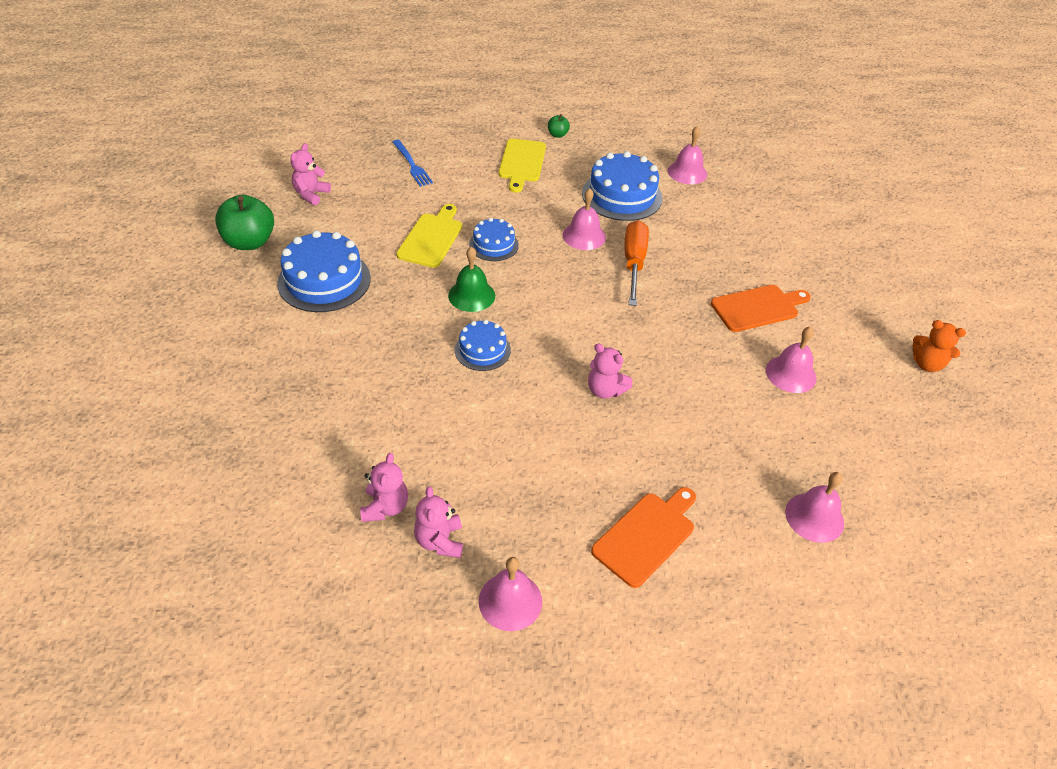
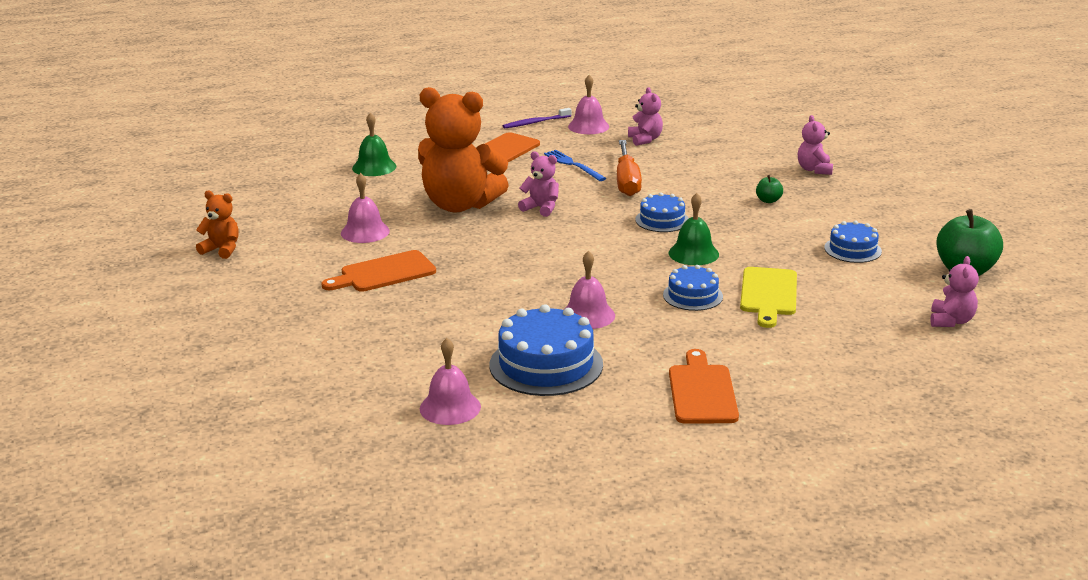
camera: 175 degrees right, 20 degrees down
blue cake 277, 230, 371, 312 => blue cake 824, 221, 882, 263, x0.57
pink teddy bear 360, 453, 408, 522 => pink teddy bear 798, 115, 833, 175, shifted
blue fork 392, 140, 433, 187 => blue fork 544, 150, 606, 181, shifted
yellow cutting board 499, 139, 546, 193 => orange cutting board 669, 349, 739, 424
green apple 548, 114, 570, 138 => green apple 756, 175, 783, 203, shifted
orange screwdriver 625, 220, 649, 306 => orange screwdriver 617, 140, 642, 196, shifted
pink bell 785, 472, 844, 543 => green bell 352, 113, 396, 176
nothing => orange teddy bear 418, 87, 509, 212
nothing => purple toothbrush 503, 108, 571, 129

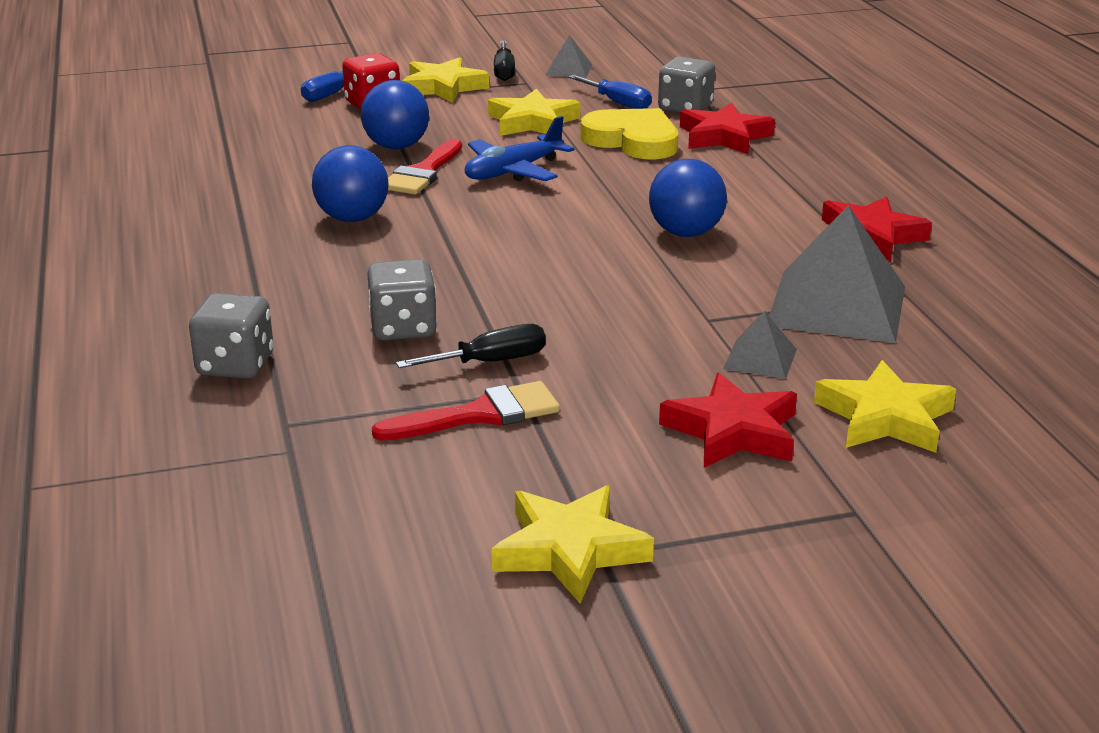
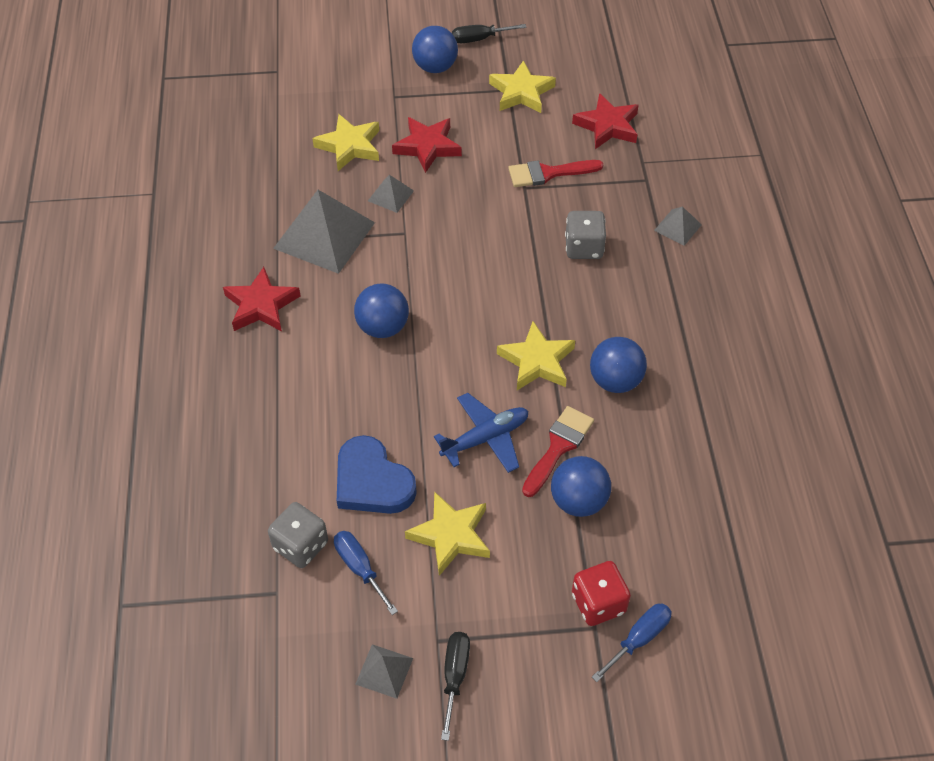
camera: 170 degrees left, 25 degrees up
grey dice 189, 293, 274, 379 => grey pyramid 654, 206, 702, 246
black screwdriver 396, 324, 546, 368 => black screwdriver 452, 24, 526, 43, shifted
yellow star 402, 57, 489, 103 => yellow star 497, 321, 575, 390, shifted
yellow heart 580, 108, 678, 159 => blue heart 337, 435, 417, 514
red star 680, 103, 775, 154 => red star 572, 93, 639, 149, shifted
nothing => blue ball 412, 26, 458, 73

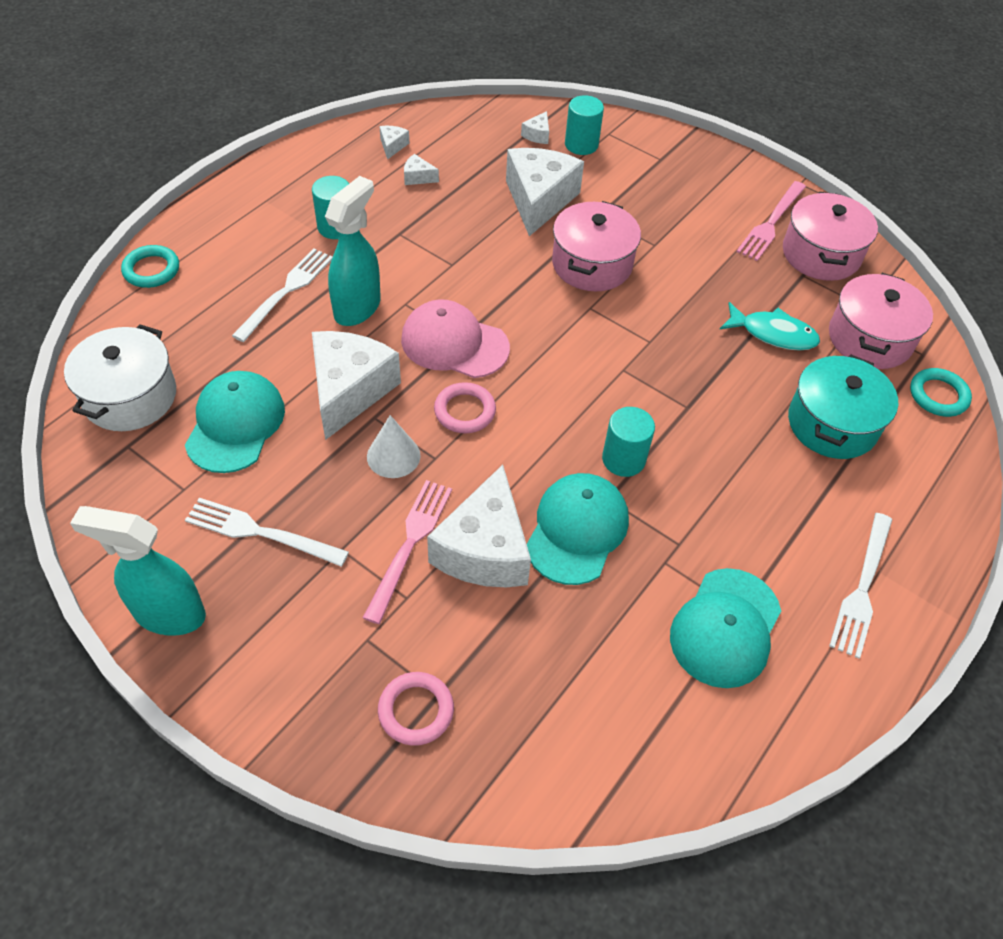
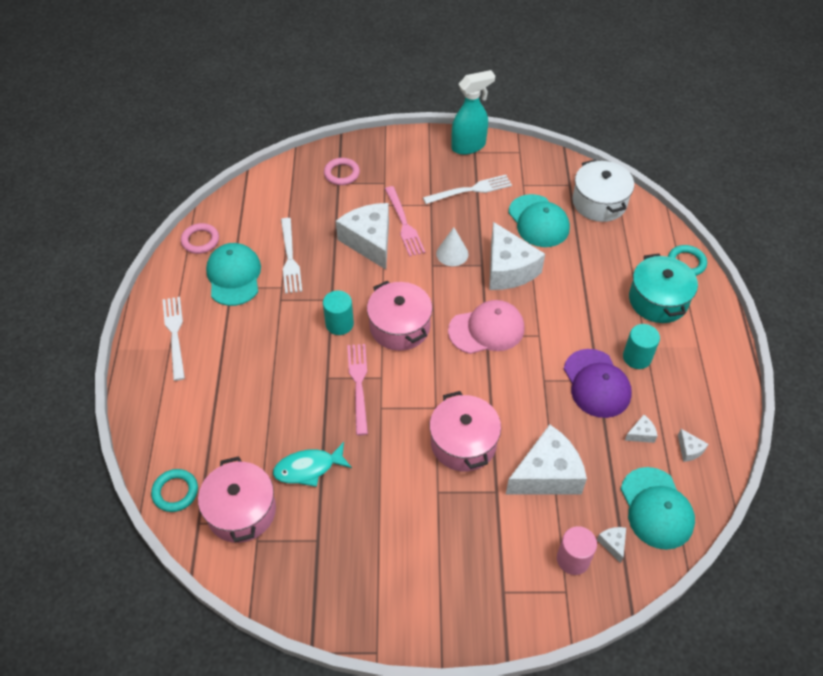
camera: 145 degrees right, 0 degrees up
white fork 232, 248, 333, 342 => white fork 281, 218, 302, 293, shifted
turquoise spray bottle 325, 176, 381, 326 => nothing
pink ring 434, 382, 496, 433 => pink ring 181, 223, 219, 254, shifted
white cheese 506, 148, 584, 236 => white cheese 506, 425, 587, 494, 90 degrees counterclockwise
turquoise cap 527, 473, 629, 585 => turquoise cap 621, 467, 695, 550, shifted
turquoise cylinder 565, 95, 604, 155 => pink cylinder 557, 526, 597, 575
pink fork 736, 181, 806, 261 => pink fork 347, 344, 368, 435, shifted
pink pot 783, 192, 878, 281 => pink pot 367, 281, 432, 351, shifted
turquoise pot 788, 354, 898, 459 => turquoise pot 629, 253, 698, 323, shifted
nothing => purple cap 564, 349, 632, 418

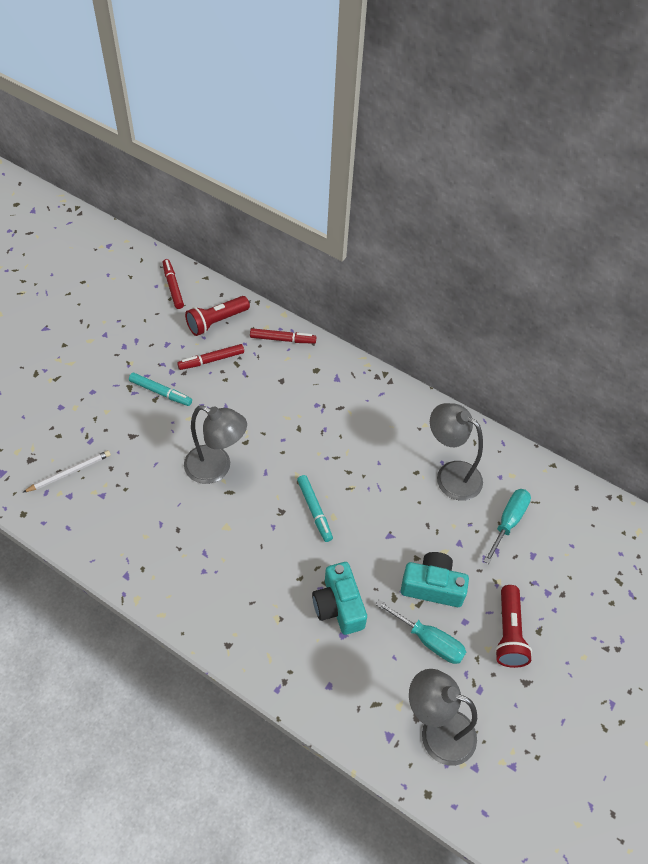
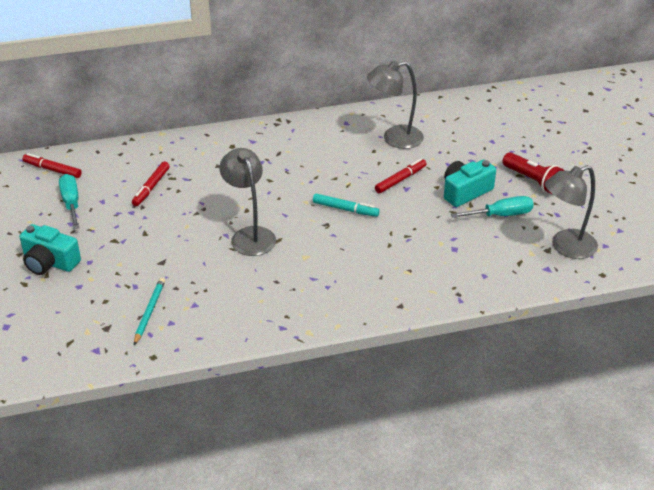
camera: 45 degrees left, 15 degrees down
white pencil 23, 450, 111, 493 => turquoise pencil 134, 278, 165, 345
turquoise marker 129, 373, 192, 406 => nothing
grey lamp 184, 405, 247, 484 => grey lamp 220, 148, 276, 256, 90 degrees counterclockwise
red flashlight 185, 296, 250, 336 => nothing
red marker 250, 328, 316, 344 => red marker 375, 159, 427, 193, shifted
turquoise camera 312, 562, 367, 635 => turquoise camera 20, 224, 81, 275, shifted
turquoise screwdriver 483, 489, 531, 564 => turquoise screwdriver 59, 174, 79, 229, shifted

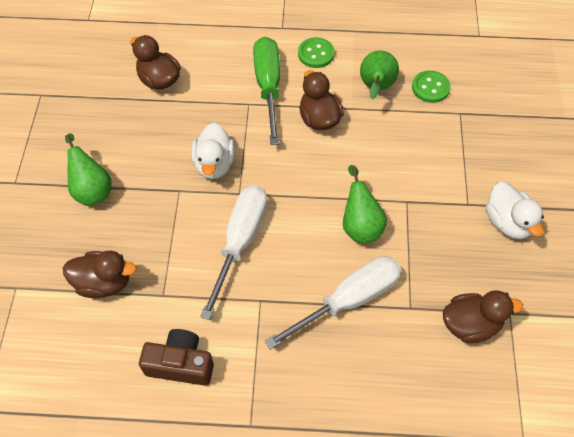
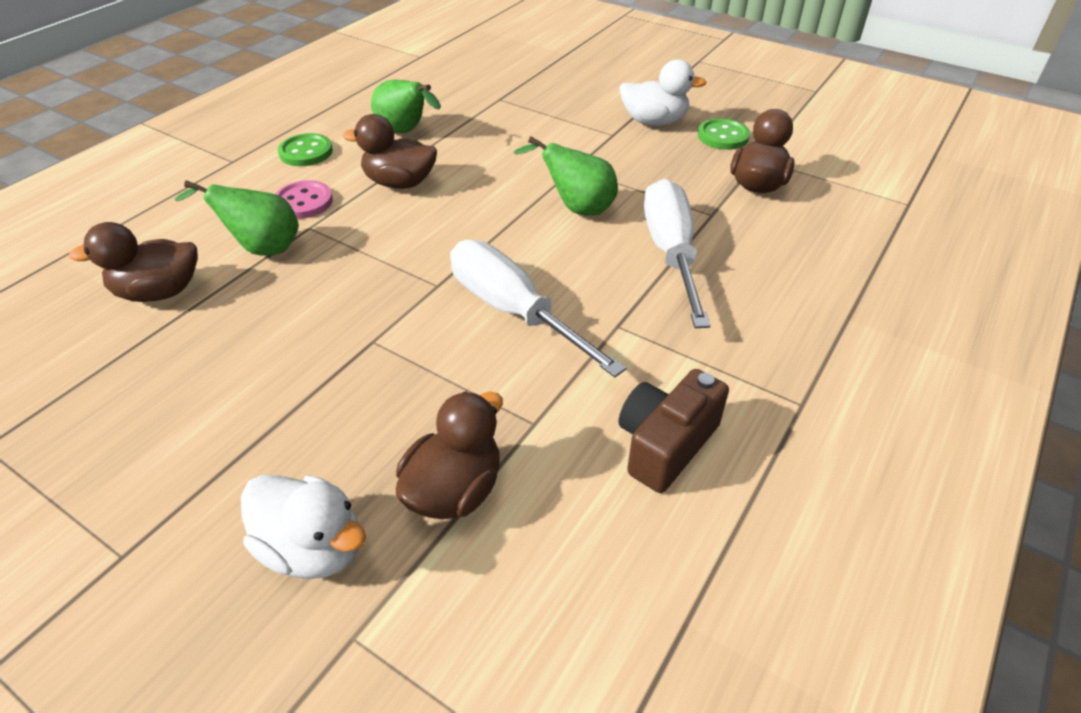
camera: 60 degrees left, 15 degrees down
green pear 65, 133, 111, 206 => green pear 175, 180, 299, 255, shifted
white duck 191, 123, 235, 179 => white duck 241, 475, 366, 579, shifted
green screwdriver 253, 37, 280, 145 => pink button 275, 180, 333, 219
green button 412, 70, 451, 103 => green button 698, 118, 750, 150, shifted

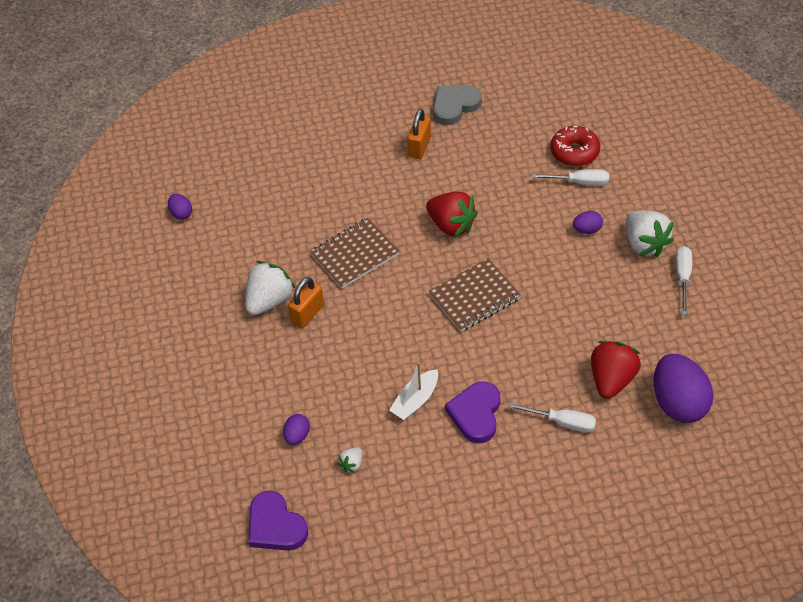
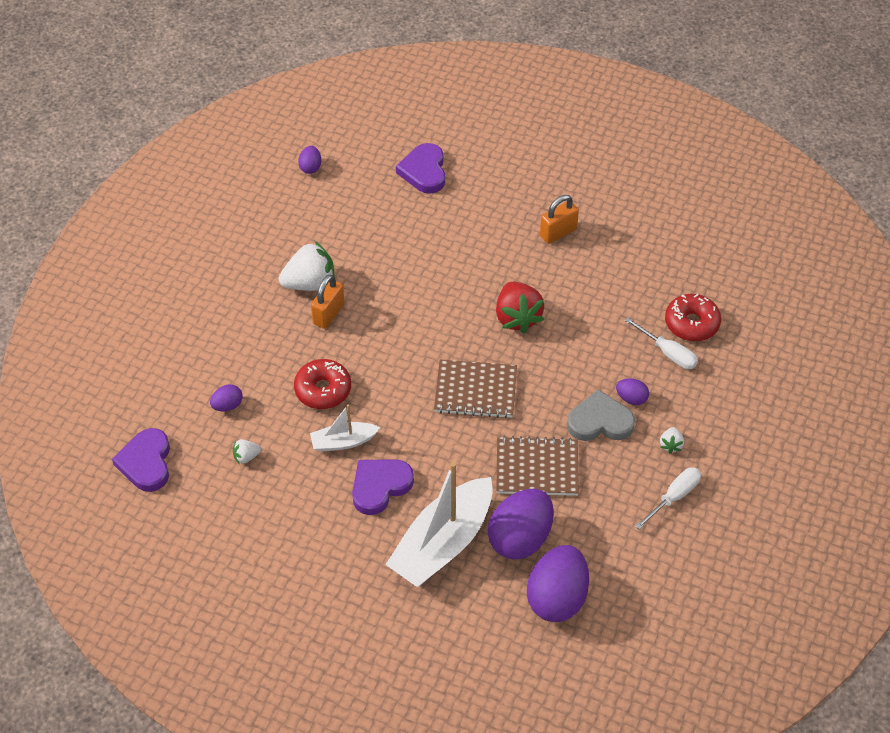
camera: 35 degrees right, 0 degrees up
orange padlock 288, 277, 324, 328 => orange padlock 311, 275, 345, 329, 45 degrees counterclockwise
brown notebook 310, 218, 400, 289 => brown notebook 496, 436, 579, 496, shifted
grey heart 433, 85, 482, 125 => grey heart 567, 389, 635, 441, shifted
white screwdriver 508, 403, 596, 432 => white boat 385, 462, 493, 587
red strawberry 591, 341, 641, 399 => purple egg 488, 489, 554, 559
white strawberry 626, 211, 674, 257 => white strawberry 660, 427, 684, 454, x0.47
nothing => red donut 294, 359, 351, 409
nothing => purple heart 396, 143, 445, 194

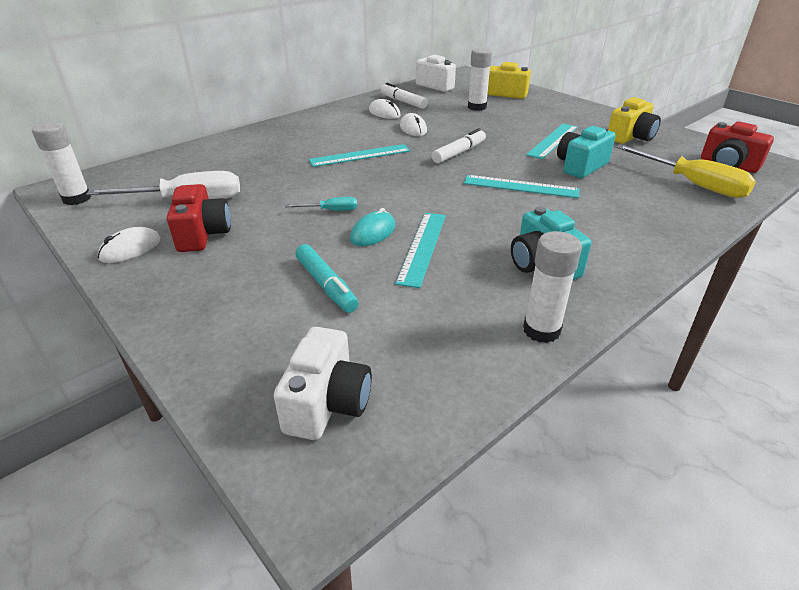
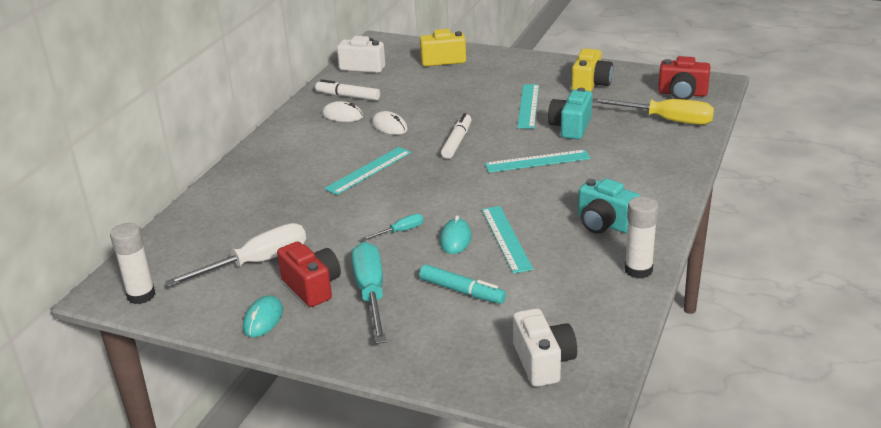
camera: 25 degrees left, 5 degrees down
white mouse 98, 227, 160, 263 => turquoise mouse 243, 296, 283, 337
white glue stick 468, 48, 492, 111 => nothing
nothing => turquoise screwdriver 352, 242, 386, 344

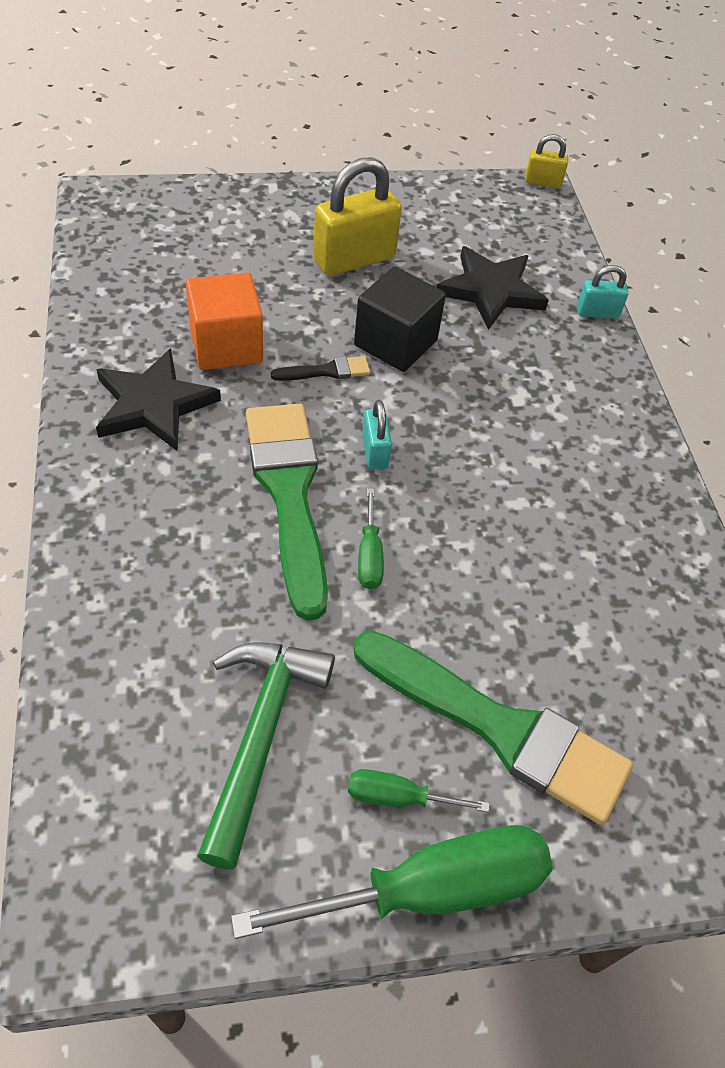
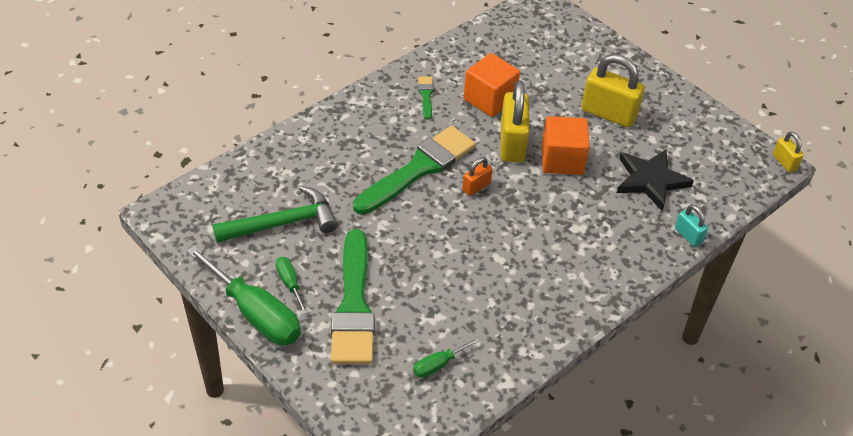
camera: 60 degrees right, 5 degrees down
black star 96, 349, 221, 451 => green brush 418, 76, 434, 120
black brush 271, 356, 371, 381 => yellow padlock 500, 80, 529, 162
black cube 354, 267, 446, 372 => orange cube 542, 116, 590, 175
green screwdriver 358, 488, 384, 589 => green screwdriver 413, 337, 481, 378, shifted
turquoise padlock 362, 400, 392, 470 => orange padlock 462, 157, 493, 196

